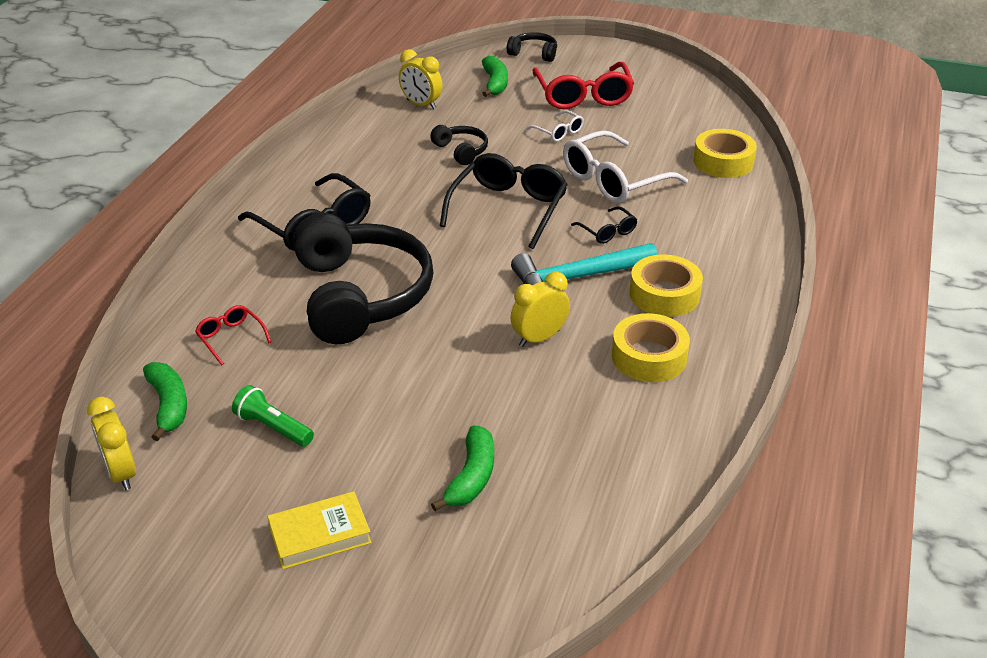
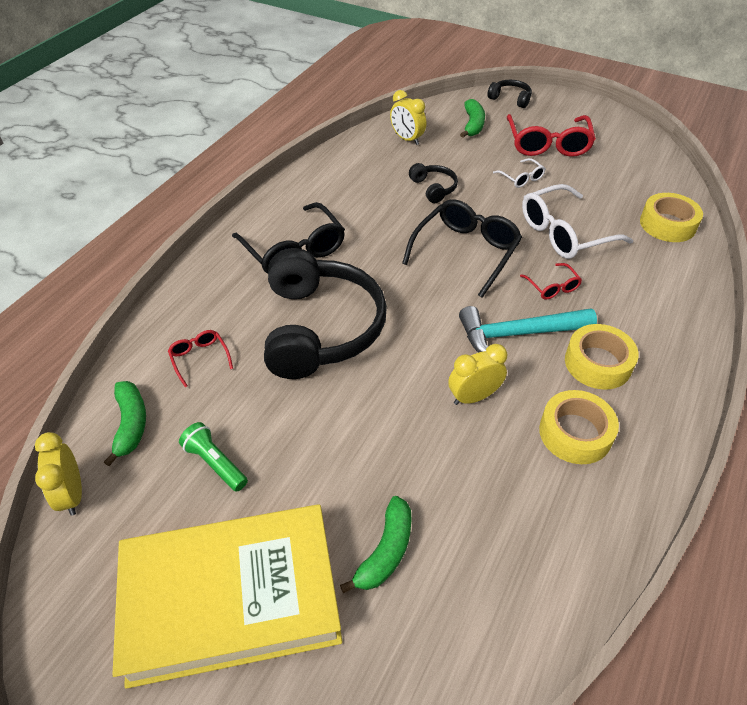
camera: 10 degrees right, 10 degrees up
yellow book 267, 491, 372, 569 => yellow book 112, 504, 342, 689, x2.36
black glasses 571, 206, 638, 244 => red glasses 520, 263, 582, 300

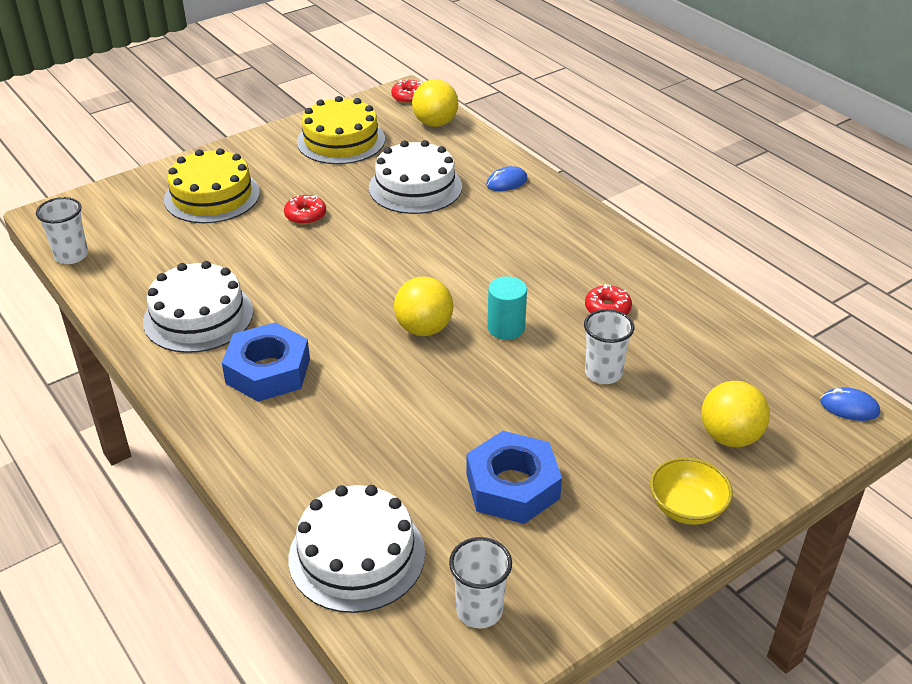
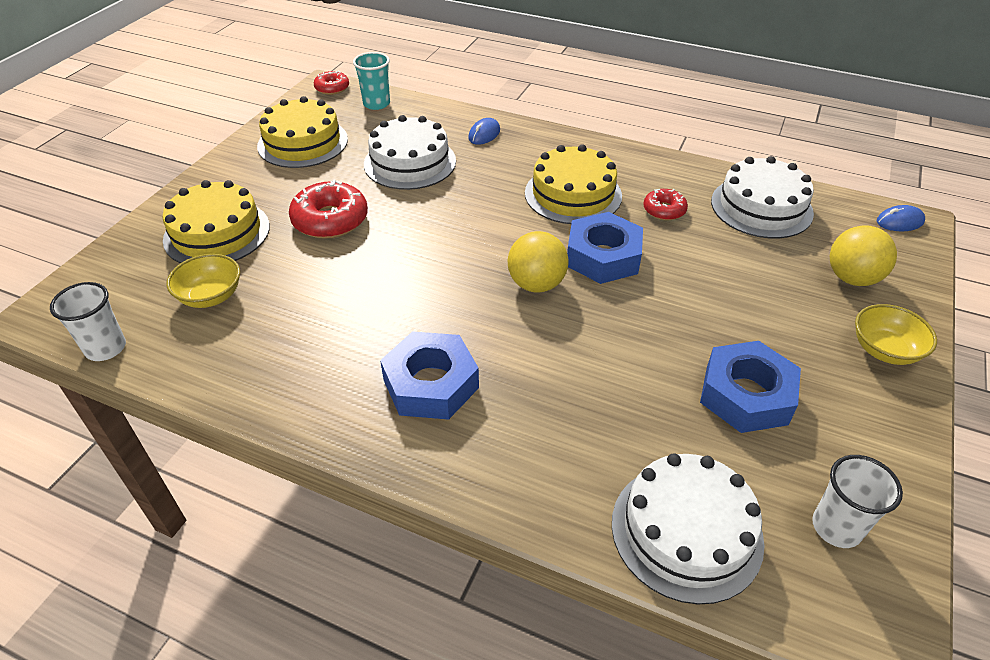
camera: 30 degrees left, 5 degrees up
white cake 143, 261, 253, 353 => white cake 711, 156, 814, 239, shifted
red donut 284, 195, 326, 225 => red donut 289, 180, 368, 239, x1.75
yellow ball 412, 79, 459, 127 => turquoise cup 353, 52, 390, 110
turquoise cylinder 487, 276, 527, 340 => blue nut 567, 212, 643, 284
white cup 584, 309, 635, 384 => nothing
nothing => yellow bowl 166, 254, 240, 308
nothing => yellow cake 525, 144, 622, 224

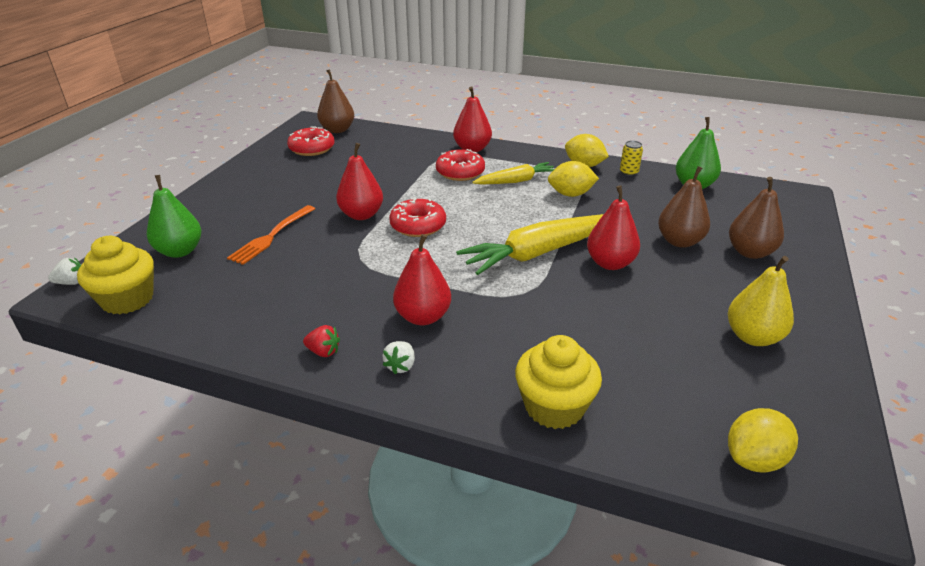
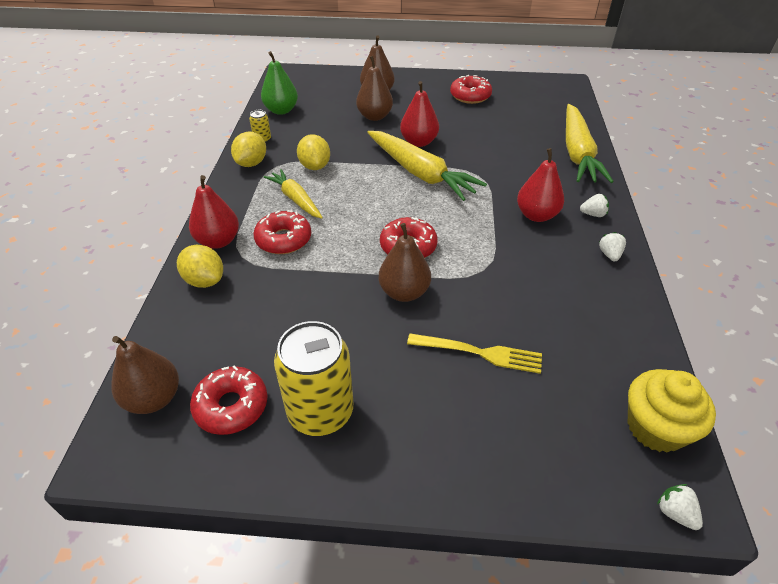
camera: 105 degrees left, 10 degrees up
green pear 147, 175, 201, 258 => nothing
orange fork 227, 205, 315, 265 => yellow fork 407, 333, 542, 374
red strawberry 303, 325, 340, 357 => white strawberry 599, 232, 626, 261
red pear 336, 143, 383, 220 => brown pear 379, 223, 431, 302
yellow cupcake 515, 335, 602, 429 => yellow carrot 566, 104, 614, 183
yellow pear 728, 256, 794, 346 => red donut 450, 75, 492, 104
yellow lemon 728, 408, 798, 472 => yellow lemon 177, 245, 223, 288, shifted
nothing => yellow can 274, 321, 353, 436

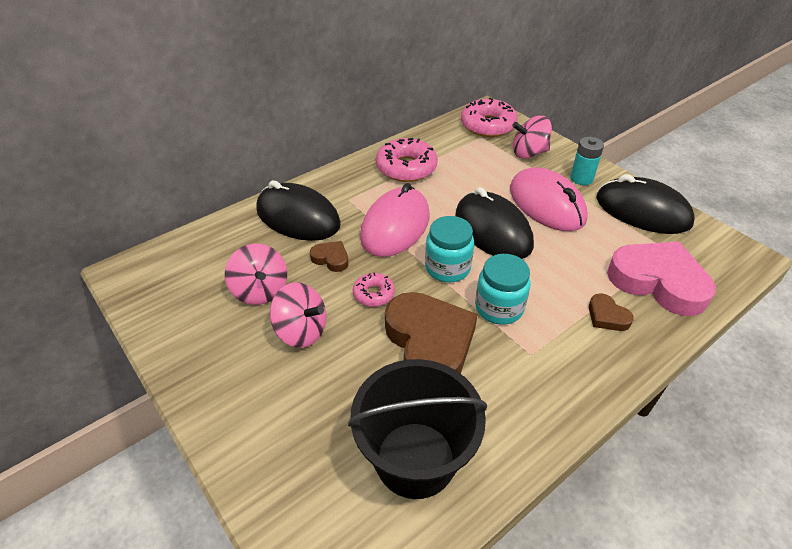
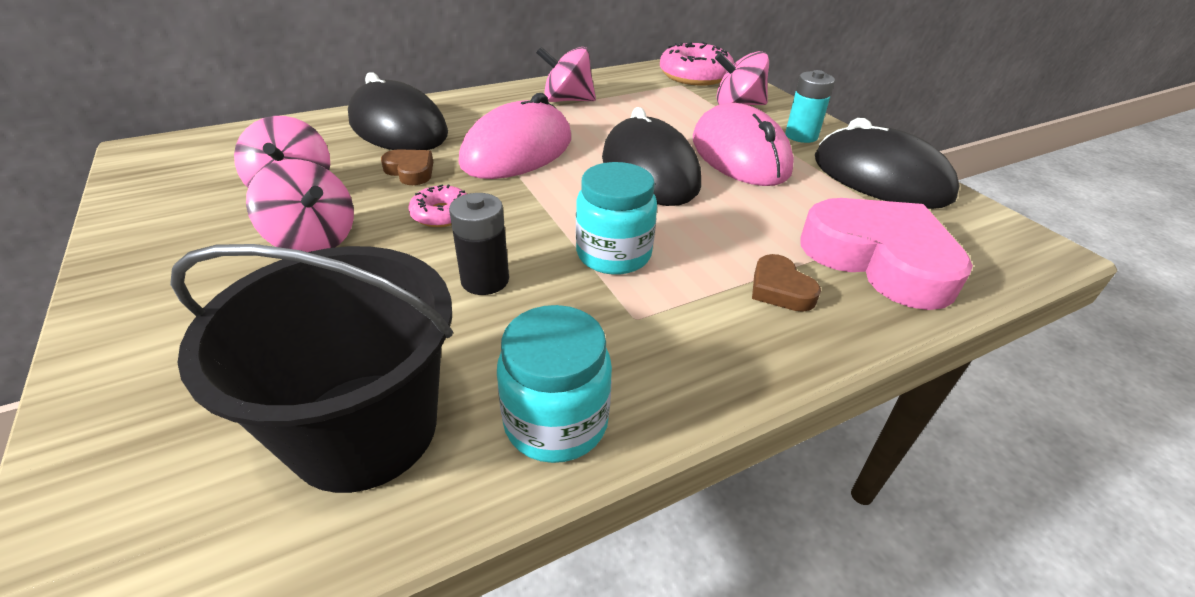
camera: 10 degrees right, 5 degrees down
pink donut 376, 138, 438, 182 => pink spinning top 536, 47, 596, 102
brown heart 385, 292, 478, 374 => black battery 449, 193, 509, 295
turquoise jar 425, 216, 474, 283 => turquoise jar 497, 305, 612, 463, shifted

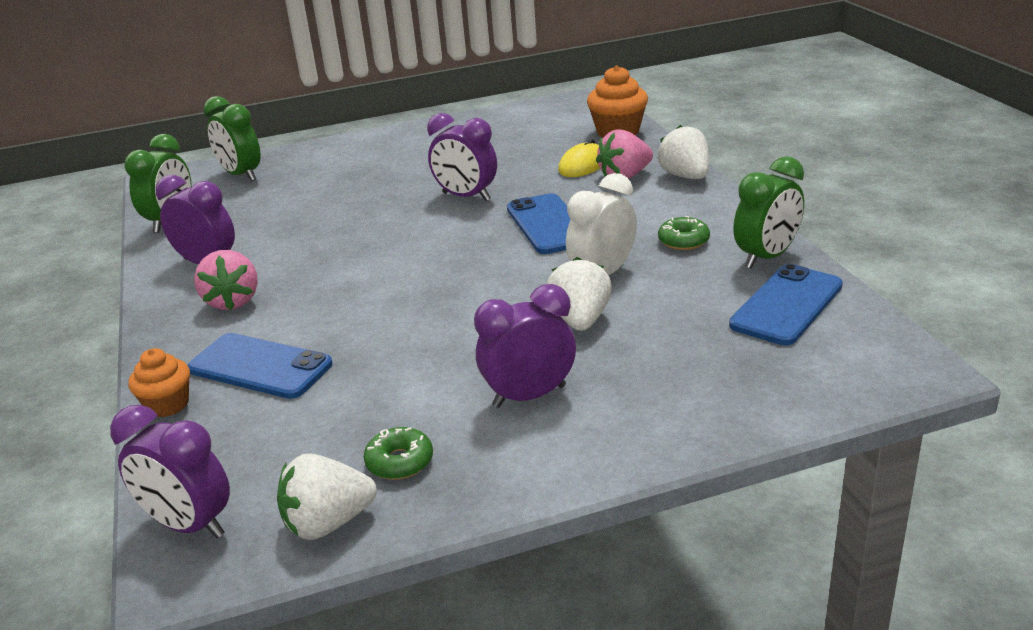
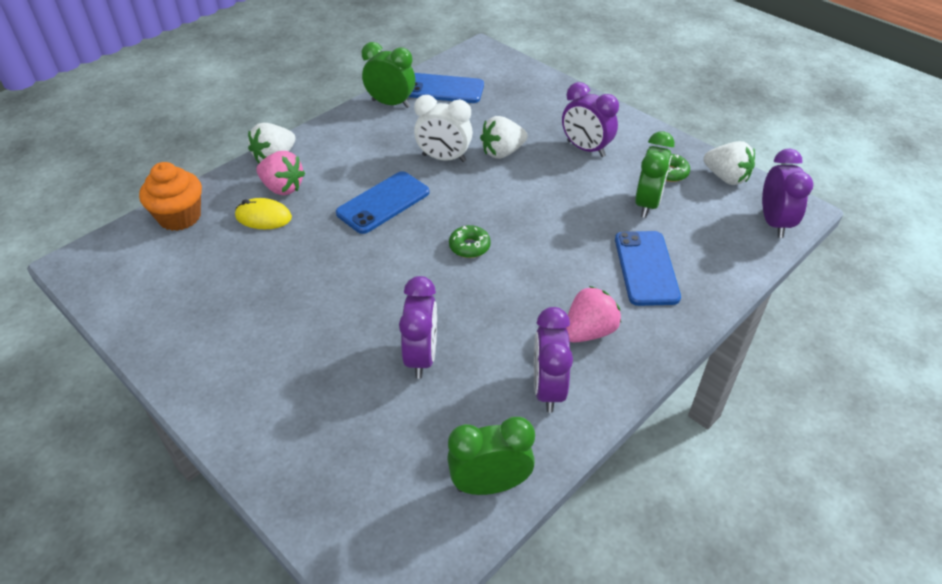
camera: 120 degrees left, 15 degrees up
orange cupcake 128, 348, 190, 417 => nothing
green clock 203, 96, 261, 181 => green clock 635, 131, 675, 218, shifted
purple clock 427, 113, 497, 201 => purple clock 399, 276, 437, 379, shifted
green donut 658, 216, 710, 250 => green donut 449, 225, 491, 258, shifted

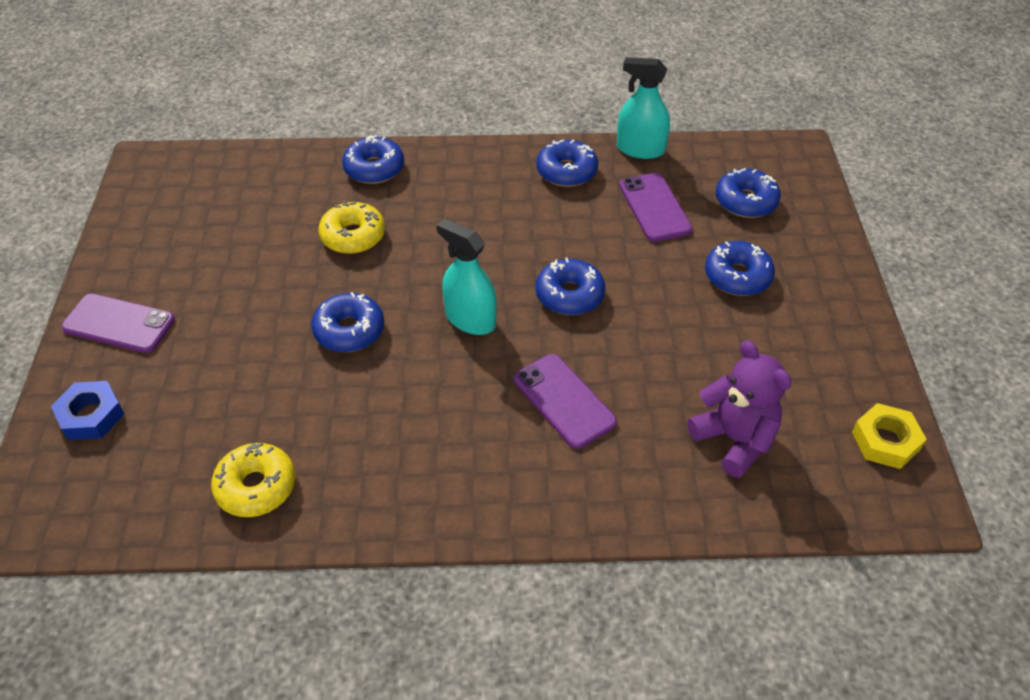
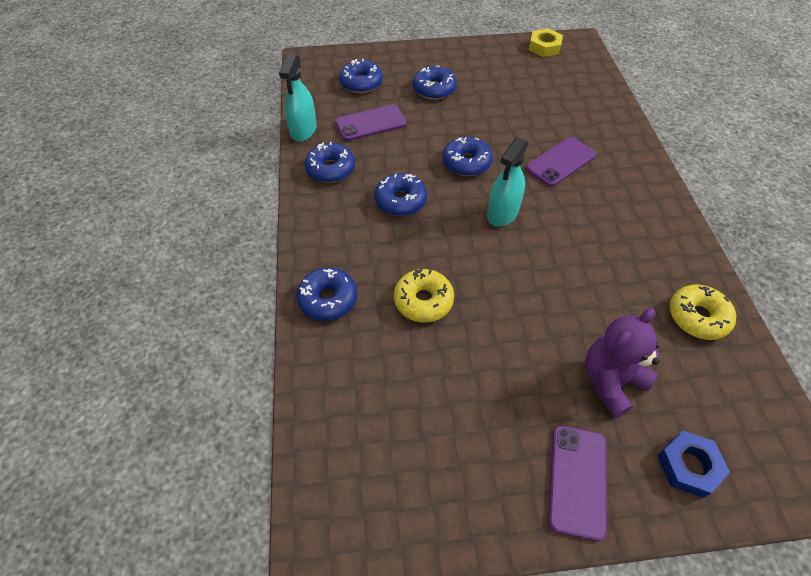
camera: 95 degrees left, 5 degrees up
blue donut 311, 292, 384, 352 => blue donut 374, 173, 427, 216, shifted
purple teddy bear 687, 340, 792, 478 => purple teddy bear 585, 308, 660, 418, shifted

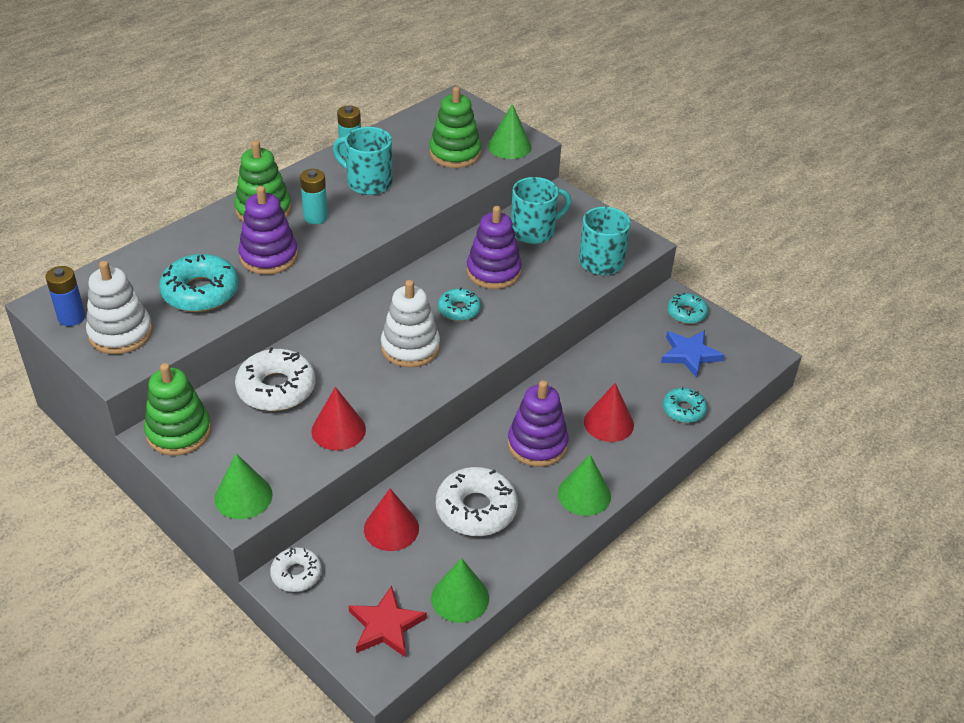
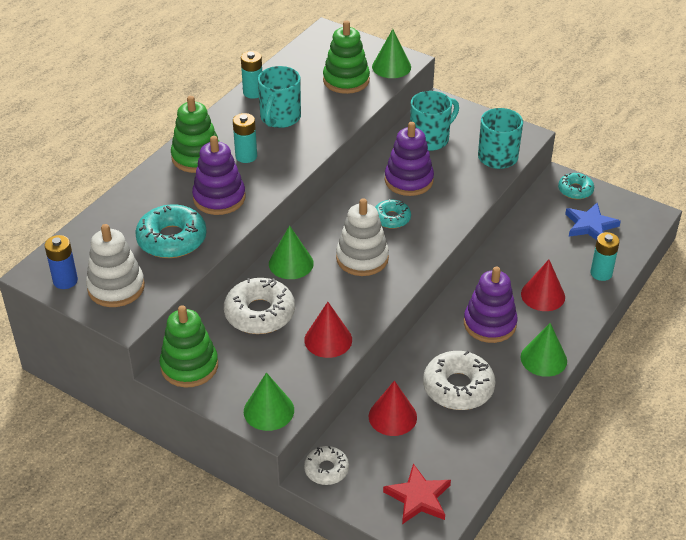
camera: 10 degrees left, 0 degrees up
turquoise mug 333, 127, 393, 195 => turquoise mug 258, 66, 301, 128, 90 degrees counterclockwise
green cone 431, 558, 489, 623 => green cone 269, 225, 314, 279, shifted
turquoise donut 663, 387, 707, 423 => turquoise battery 590, 232, 620, 281

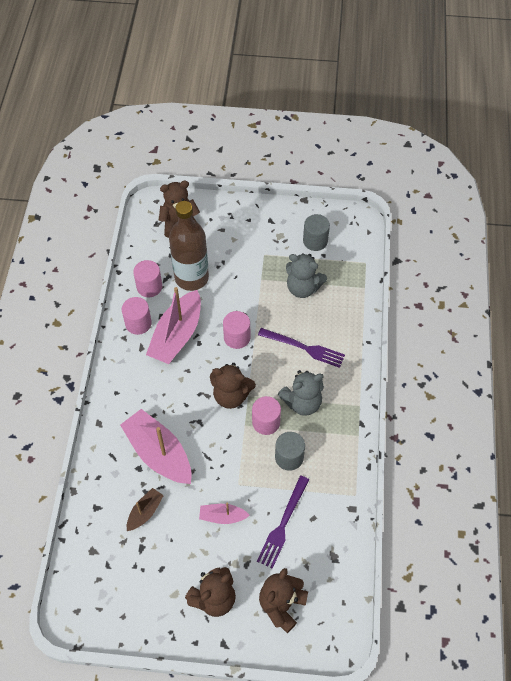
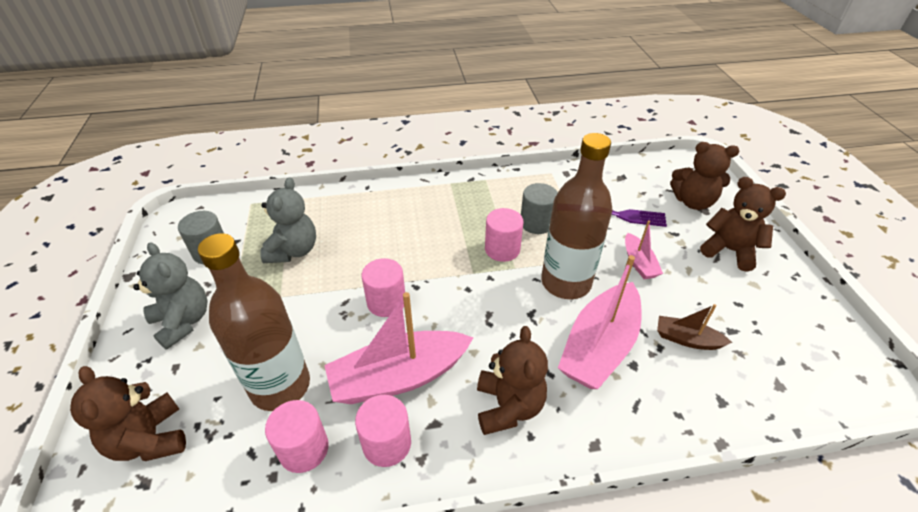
camera: 105 degrees left, 15 degrees down
pink boat 146, 287, 201, 364 => pink boat 324, 292, 474, 404, 150 degrees clockwise
brown teddy bear 210, 363, 256, 409 => brown teddy bear 477, 326, 548, 435, shifted
purple fork 258, 328, 345, 368 => nothing
grey teddy bear 278, 370, 324, 416 => grey teddy bear 133, 242, 208, 350, shifted
nothing => brown bottle 541, 133, 613, 299

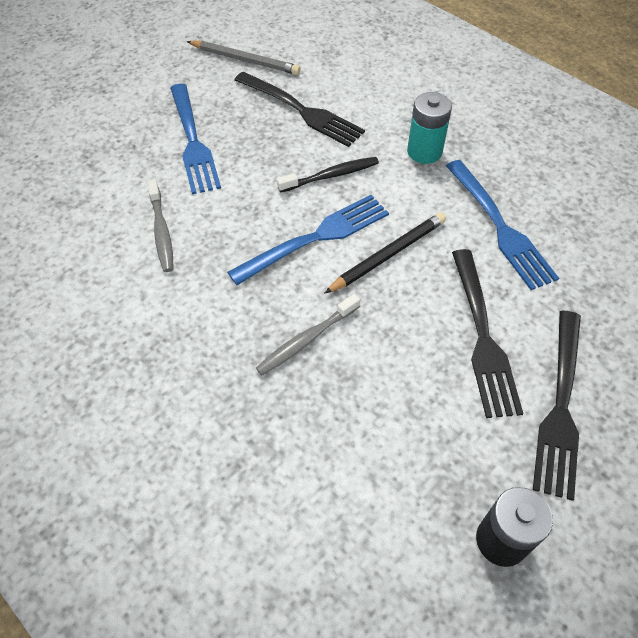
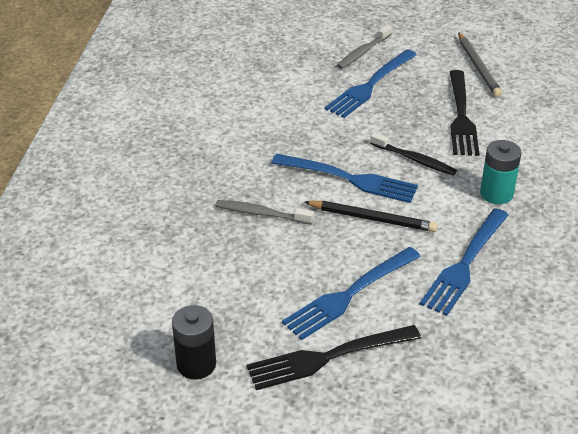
camera: 55 degrees right, 15 degrees down
grey toothbrush 148, 179, 174, 272 => grey toothbrush 337, 25, 392, 69, shifted
black fork 452, 249, 523, 418 => blue fork 282, 247, 421, 340

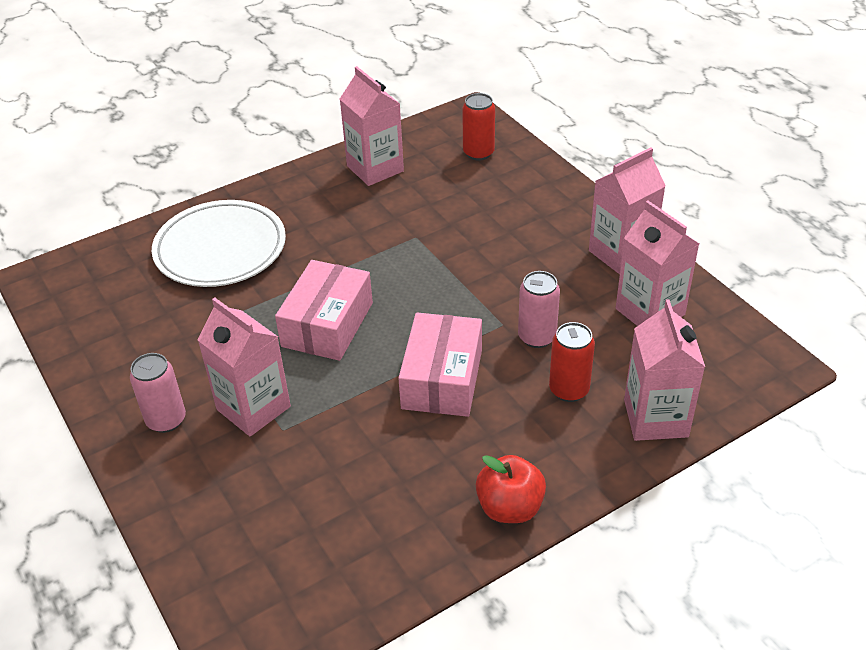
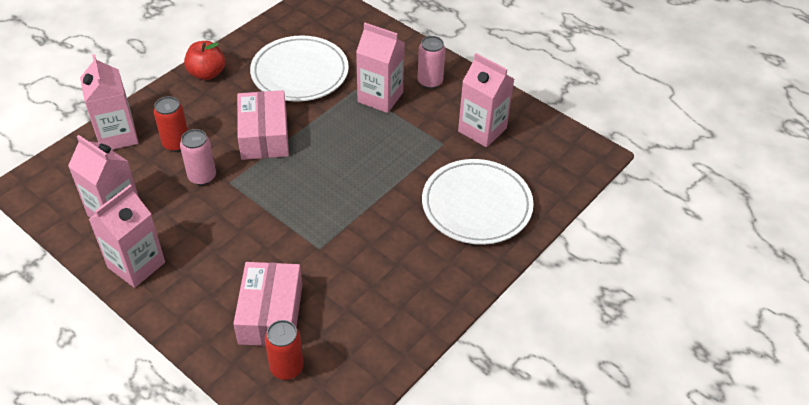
camera: 160 degrees right, 5 degrees up
pink box 275, 260, 373, 361 => pink box 233, 262, 302, 346, shifted
pink carton 340, 66, 404, 186 => pink carton 458, 53, 514, 147, shifted
nothing => white plate 250, 35, 349, 102

